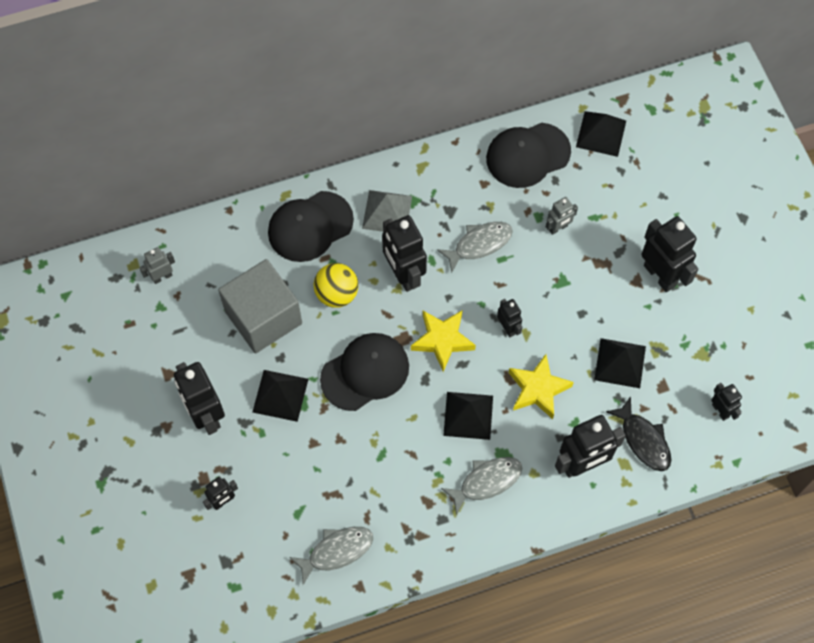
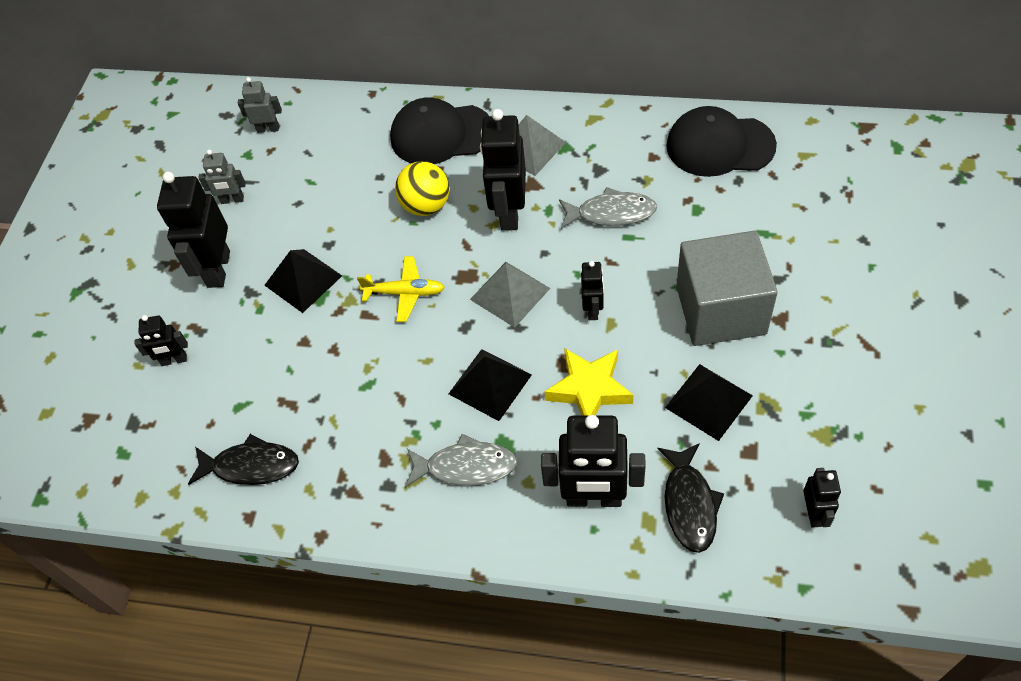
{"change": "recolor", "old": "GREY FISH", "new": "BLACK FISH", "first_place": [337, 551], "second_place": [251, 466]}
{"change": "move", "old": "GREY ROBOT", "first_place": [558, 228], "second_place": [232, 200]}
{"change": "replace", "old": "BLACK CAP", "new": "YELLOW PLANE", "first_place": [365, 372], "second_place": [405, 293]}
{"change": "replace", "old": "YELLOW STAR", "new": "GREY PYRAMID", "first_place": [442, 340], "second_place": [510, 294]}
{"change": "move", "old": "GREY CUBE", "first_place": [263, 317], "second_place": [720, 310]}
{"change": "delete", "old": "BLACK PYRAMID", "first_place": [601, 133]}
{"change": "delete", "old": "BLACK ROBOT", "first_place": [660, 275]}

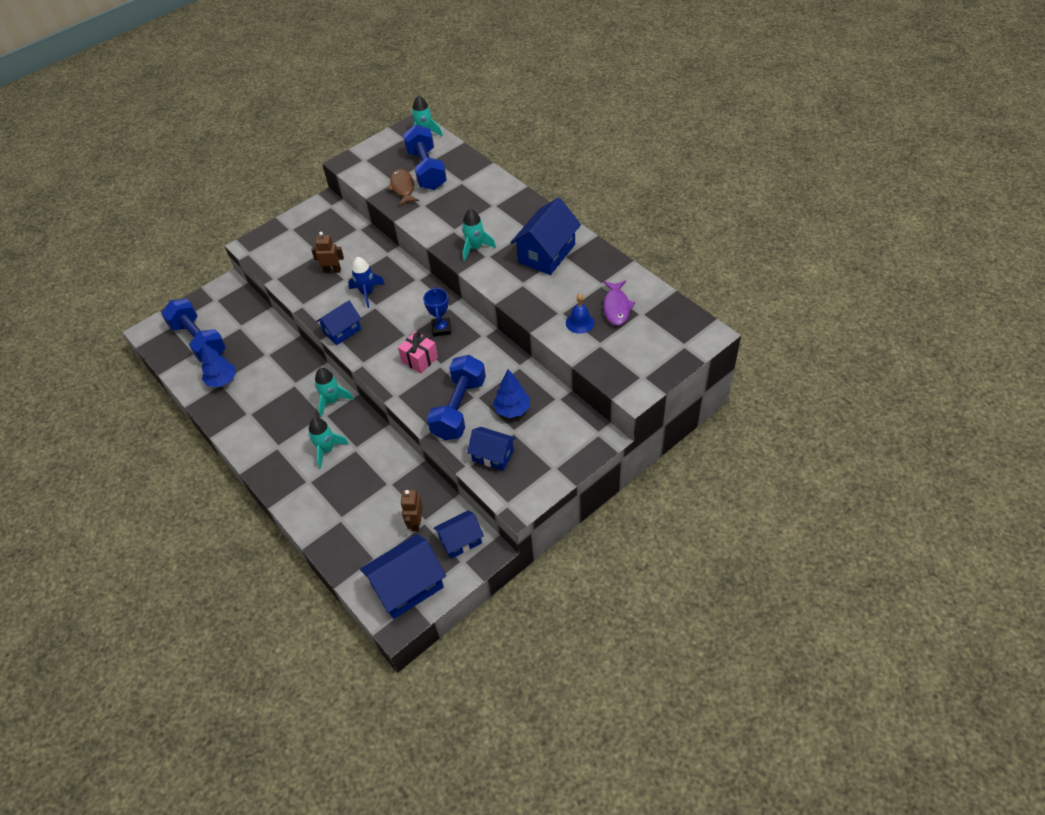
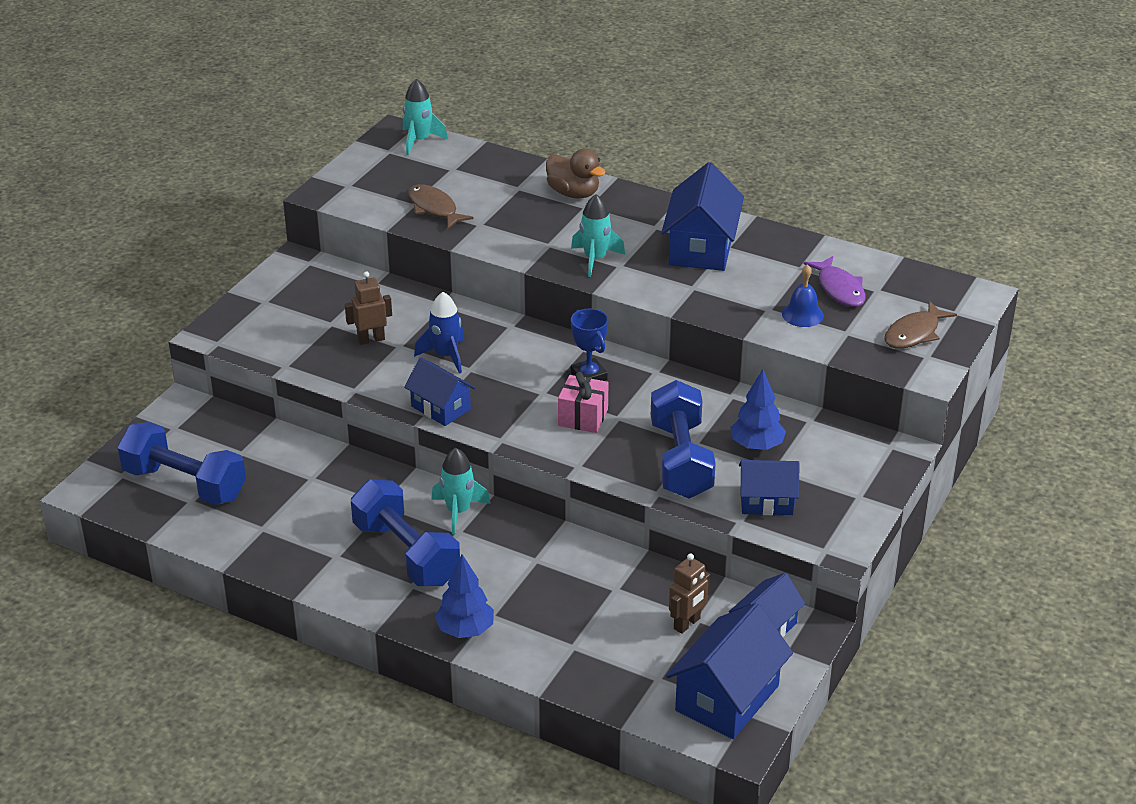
{"change": "move", "old": "BLUE DUMBBELL", "first_place": [426, 170], "second_place": [406, 554]}
{"change": "rotate", "old": "BLUE HOUSE", "first_place": [342, 331], "second_place": [440, 408], "degrees": -75}
{"change": "move", "old": "BLUE TREE", "first_place": [222, 380], "second_place": [465, 630]}
{"change": "insert", "new": "BROWN DUCK", "second_place": [573, 193]}
{"change": "rotate", "old": "BROWN ROBOT", "first_place": [416, 523], "second_place": [687, 624], "degrees": -120}
{"change": "insert", "new": "BROWN FISH", "second_place": [914, 333]}
{"change": "delete", "old": "TURQUOISE ROCKET", "first_place": [327, 450]}

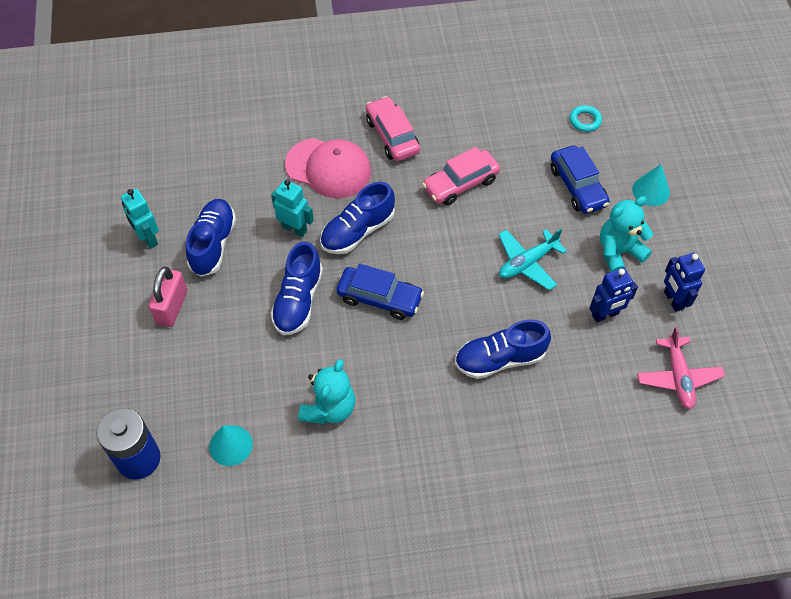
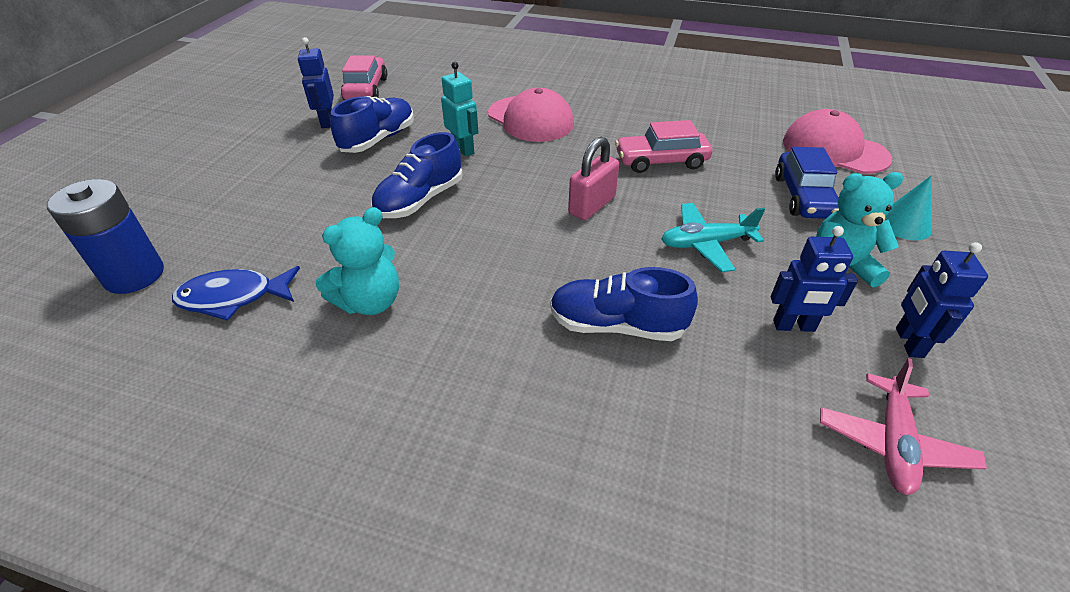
{"change": "replace", "old": "TURQUOISE CONE", "new": "BLUE FISH", "first_place": [231, 445], "second_place": [233, 297]}
{"change": "recolor", "old": "TURQUOISE ROBOT", "new": "BLUE ROBOT", "first_place": [148, 238], "second_place": [327, 122]}
{"change": "move", "old": "PINK CAR", "first_place": [392, 136], "second_place": [366, 89]}
{"change": "move", "old": "PINK PADLOCK", "first_place": [172, 307], "second_place": [592, 205]}
{"change": "replace", "old": "TURQUOISE RING", "new": "PINK CAP", "first_place": [585, 120], "second_place": [834, 150]}
{"change": "delete", "old": "BLUE SHOE", "first_place": [357, 231]}
{"change": "delete", "old": "BLUE CAR", "first_place": [379, 298]}

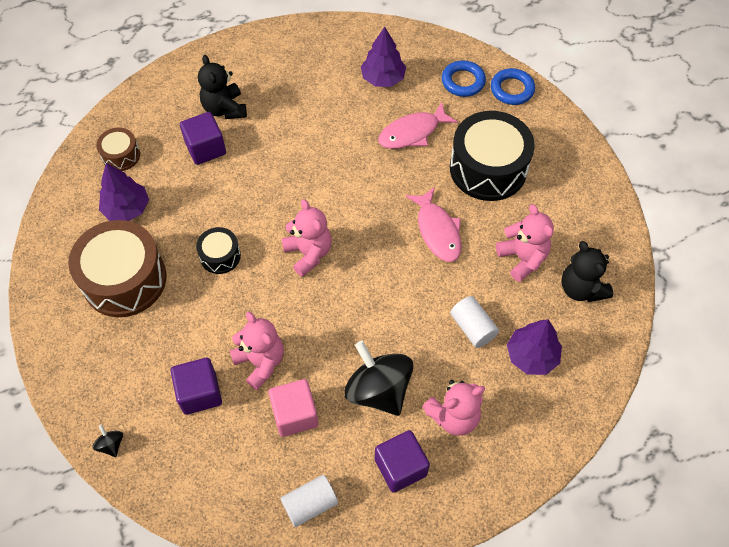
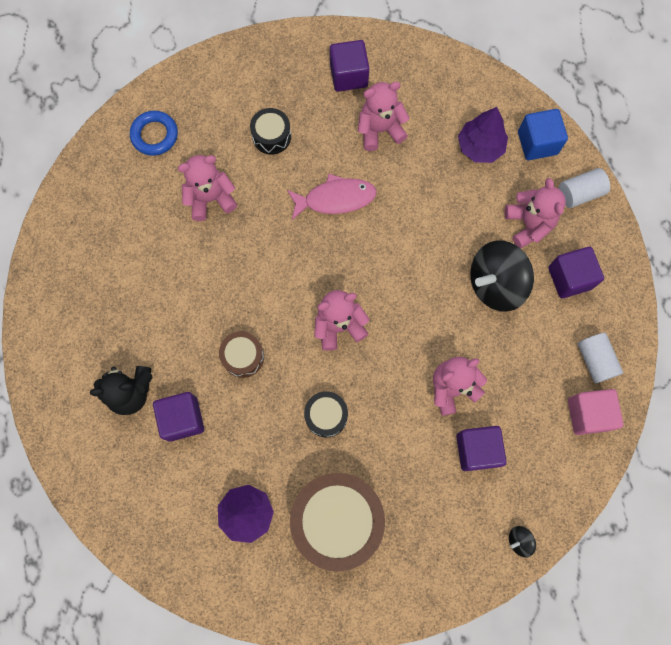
{"change": "replace", "old": "PINK FISH", "new": "PINK TEDDY BEAR", "first_place": [412, 132], "second_place": [210, 198]}
{"change": "move", "old": "BROWN DRUM", "first_place": [121, 155], "second_place": [243, 357]}
{"change": "resize", "old": "BLACK DRUM", "first_place": [488, 168], "second_place": [271, 136], "factor": 0.49}
{"change": "insert", "new": "PURPLE CUBE", "second_place": [348, 75]}
{"change": "insert", "new": "BLUE CUBE", "second_place": [537, 143]}
{"change": "move", "old": "WHITE CYLINDER", "first_place": [472, 328], "second_place": [579, 193]}
{"change": "move", "old": "PINK CUBE", "first_place": [295, 414], "second_place": [588, 414]}
{"change": "delete", "old": "PURPLE TREE", "first_place": [383, 78]}
{"change": "delete", "old": "BLUE RING", "first_place": [512, 89]}
{"change": "delete", "old": "BLACK TEDDY BEAR", "first_place": [581, 288]}

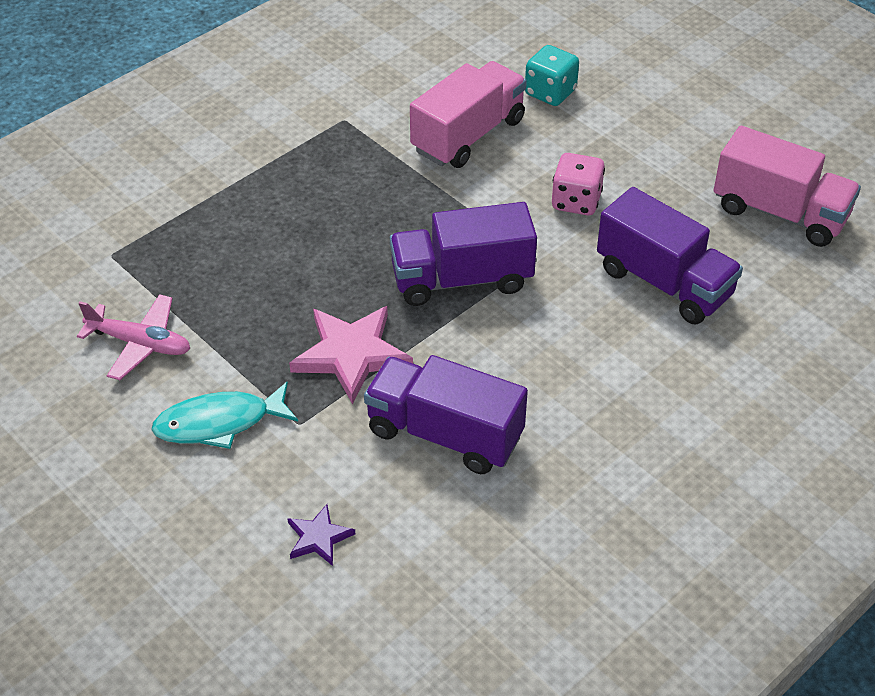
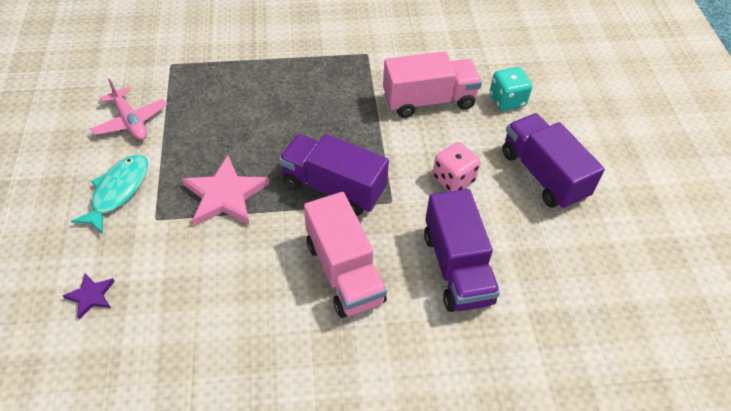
{"change": "rotate", "old": "TURQUOISE FISH", "first_place": [219, 423], "second_place": [118, 191], "degrees": 90}
{"change": "move", "old": "PINK TRUCK", "first_place": [780, 213], "second_place": [344, 272]}
{"change": "move", "old": "PURPLE TRUCK", "first_place": [444, 434], "second_place": [543, 175]}

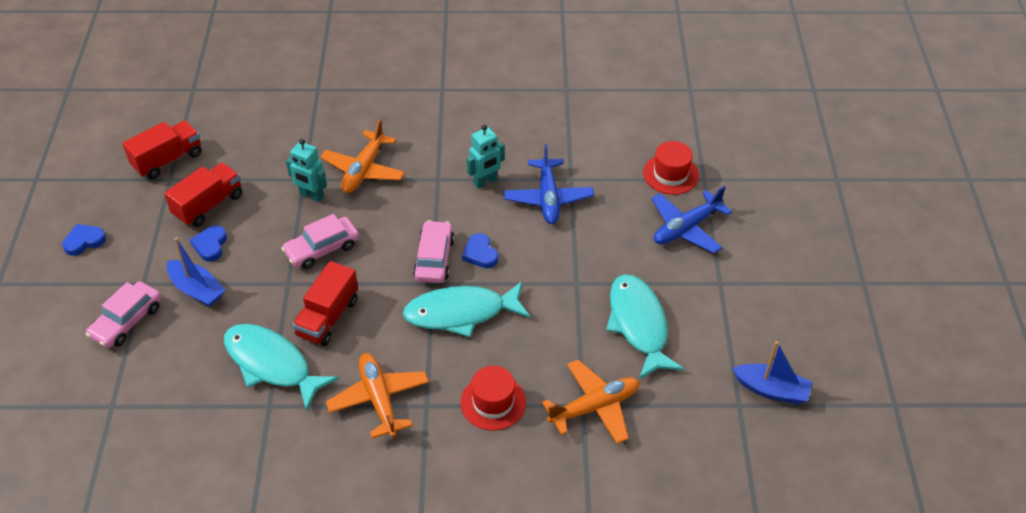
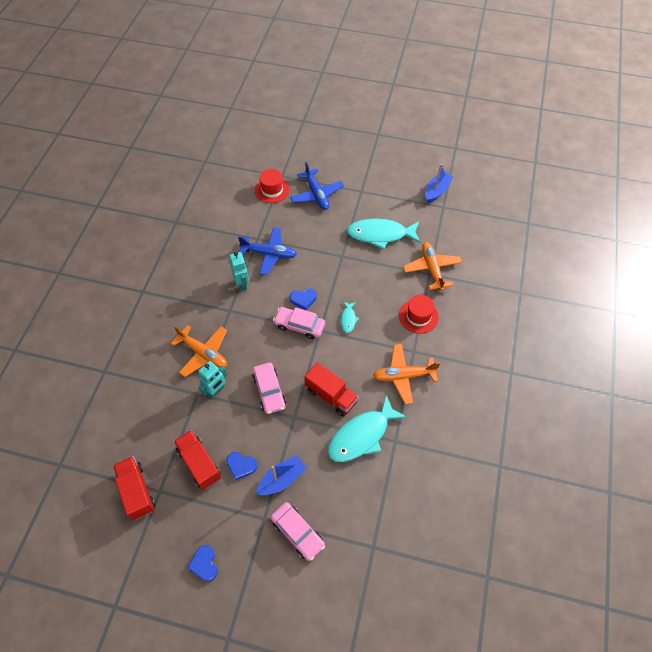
{"change": "resize", "old": "TURQUOISE FISH", "first_place": [461, 313], "second_place": [348, 319], "factor": 0.46}

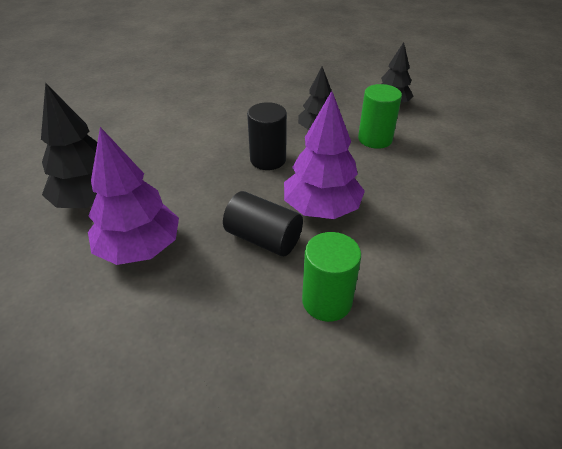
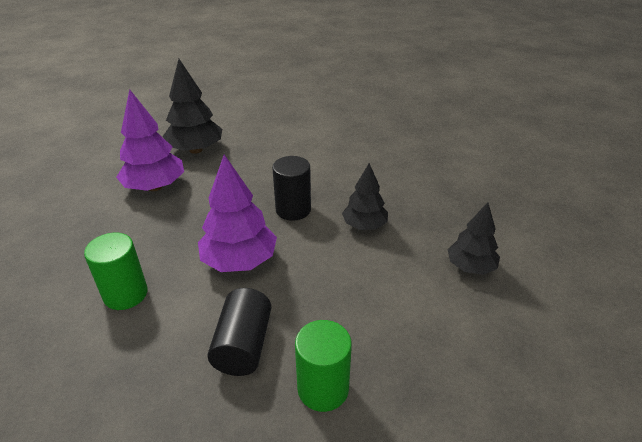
{"change": "move", "old": "BLACK CYLINDER", "first_place": [263, 238], "second_place": [243, 345]}
{"change": "move", "old": "GREEN CYLINDER", "first_place": [375, 139], "second_place": [323, 388]}

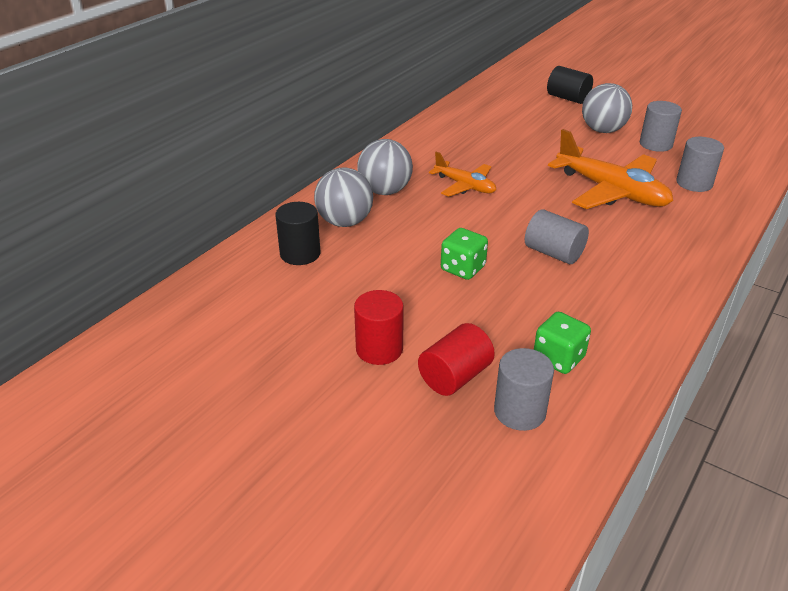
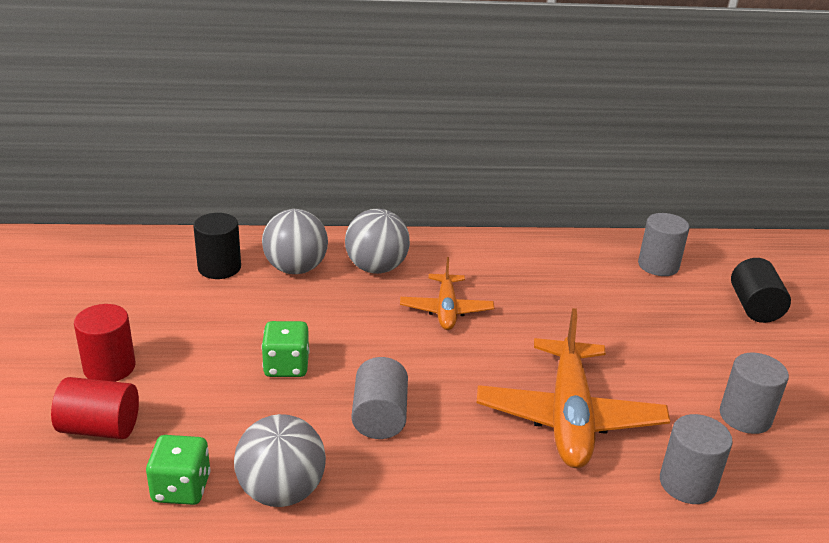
{"change": "move", "old": "GREY BALL", "first_place": [602, 130], "second_place": [281, 491]}
{"change": "move", "old": "GREY CYLINDER", "first_place": [519, 411], "second_place": [658, 265]}

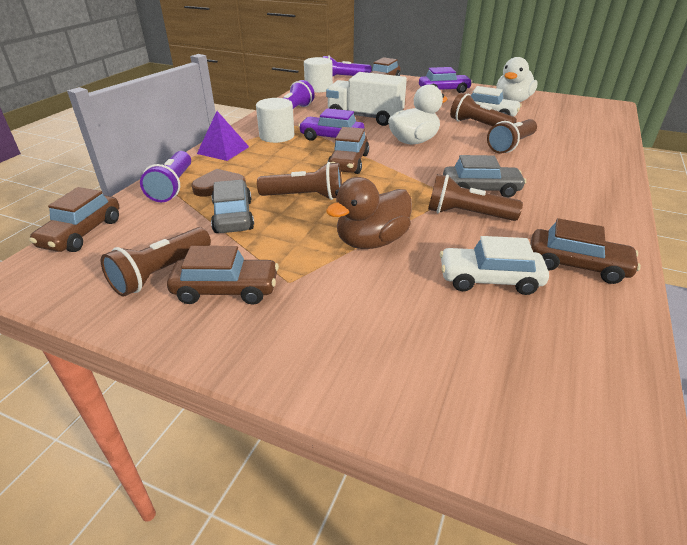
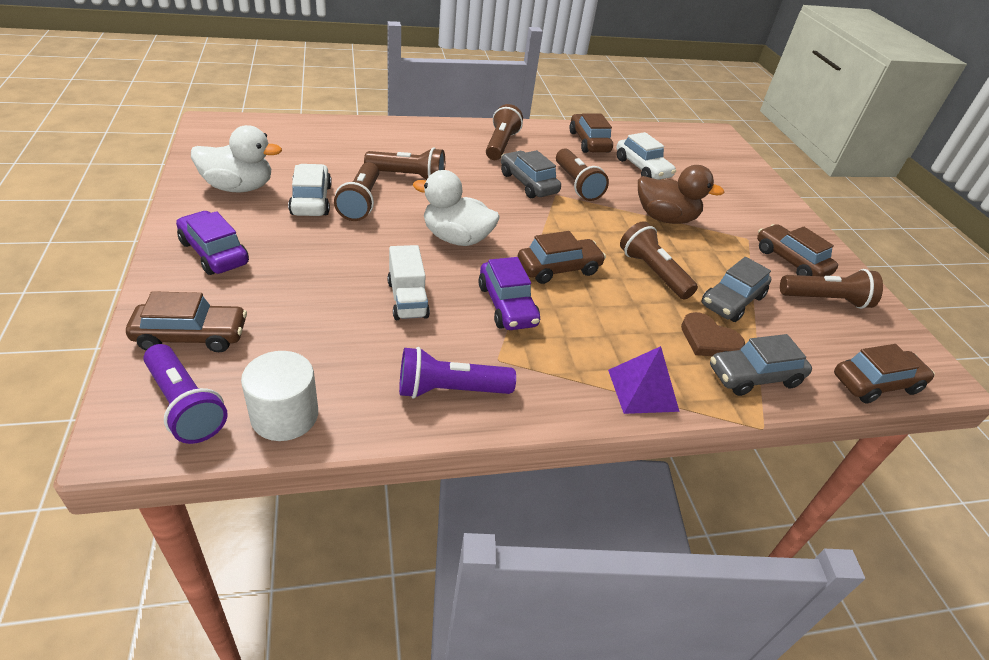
{"change": "resize", "old": "WHITE TRUCK", "first_place": [365, 117], "second_place": [407, 299], "factor": 0.62}
{"change": "insert", "new": "BROWN FLASHLIGHT", "second_place": [501, 144]}
{"change": "replace", "old": "PURPLE FLASHLIGHT", "new": "GREY CAR", "first_place": [173, 187], "second_place": [754, 376]}
{"change": "delete", "old": "WHITE CYLINDER", "first_place": [277, 136]}

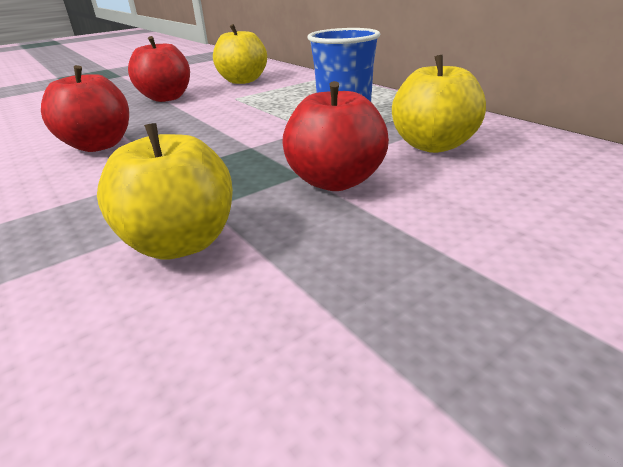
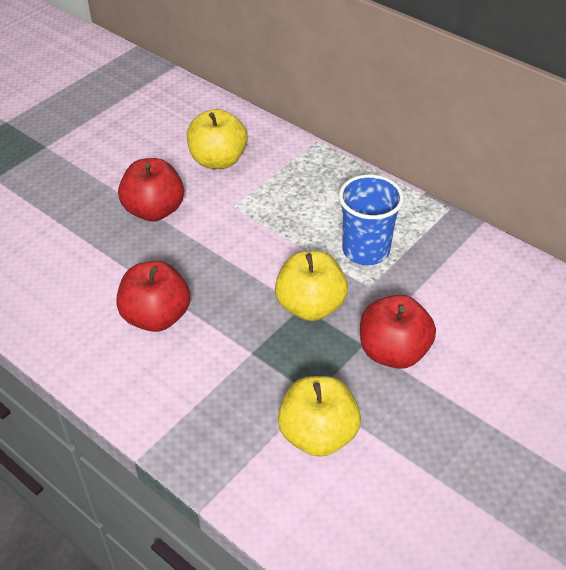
{"change": "move", "old": "YELLOW APPLE", "first_place": [433, 145], "second_place": [310, 306]}

